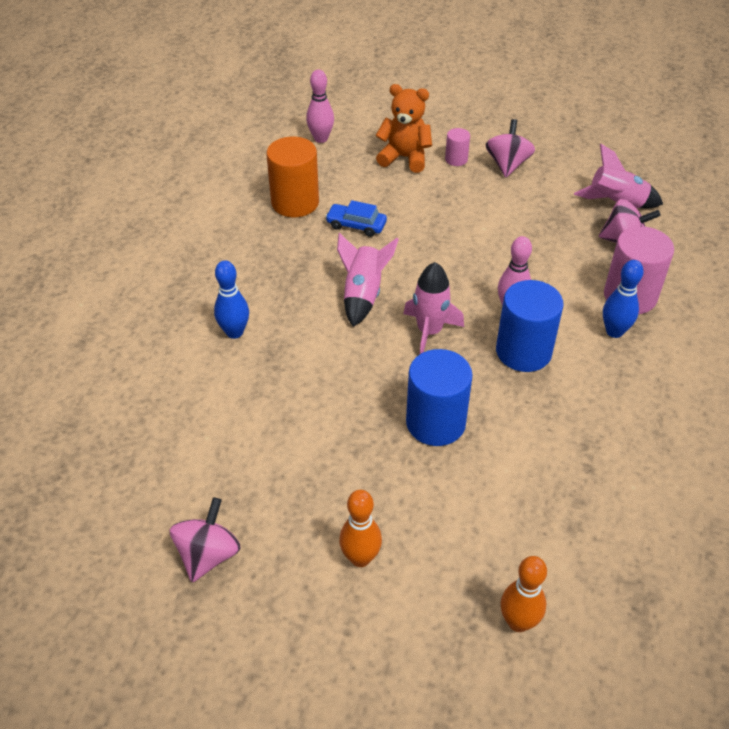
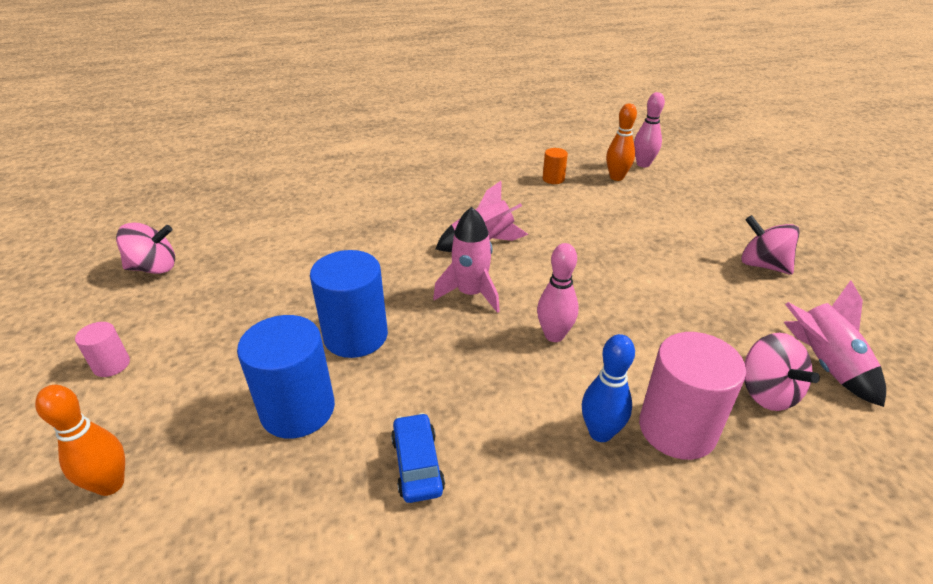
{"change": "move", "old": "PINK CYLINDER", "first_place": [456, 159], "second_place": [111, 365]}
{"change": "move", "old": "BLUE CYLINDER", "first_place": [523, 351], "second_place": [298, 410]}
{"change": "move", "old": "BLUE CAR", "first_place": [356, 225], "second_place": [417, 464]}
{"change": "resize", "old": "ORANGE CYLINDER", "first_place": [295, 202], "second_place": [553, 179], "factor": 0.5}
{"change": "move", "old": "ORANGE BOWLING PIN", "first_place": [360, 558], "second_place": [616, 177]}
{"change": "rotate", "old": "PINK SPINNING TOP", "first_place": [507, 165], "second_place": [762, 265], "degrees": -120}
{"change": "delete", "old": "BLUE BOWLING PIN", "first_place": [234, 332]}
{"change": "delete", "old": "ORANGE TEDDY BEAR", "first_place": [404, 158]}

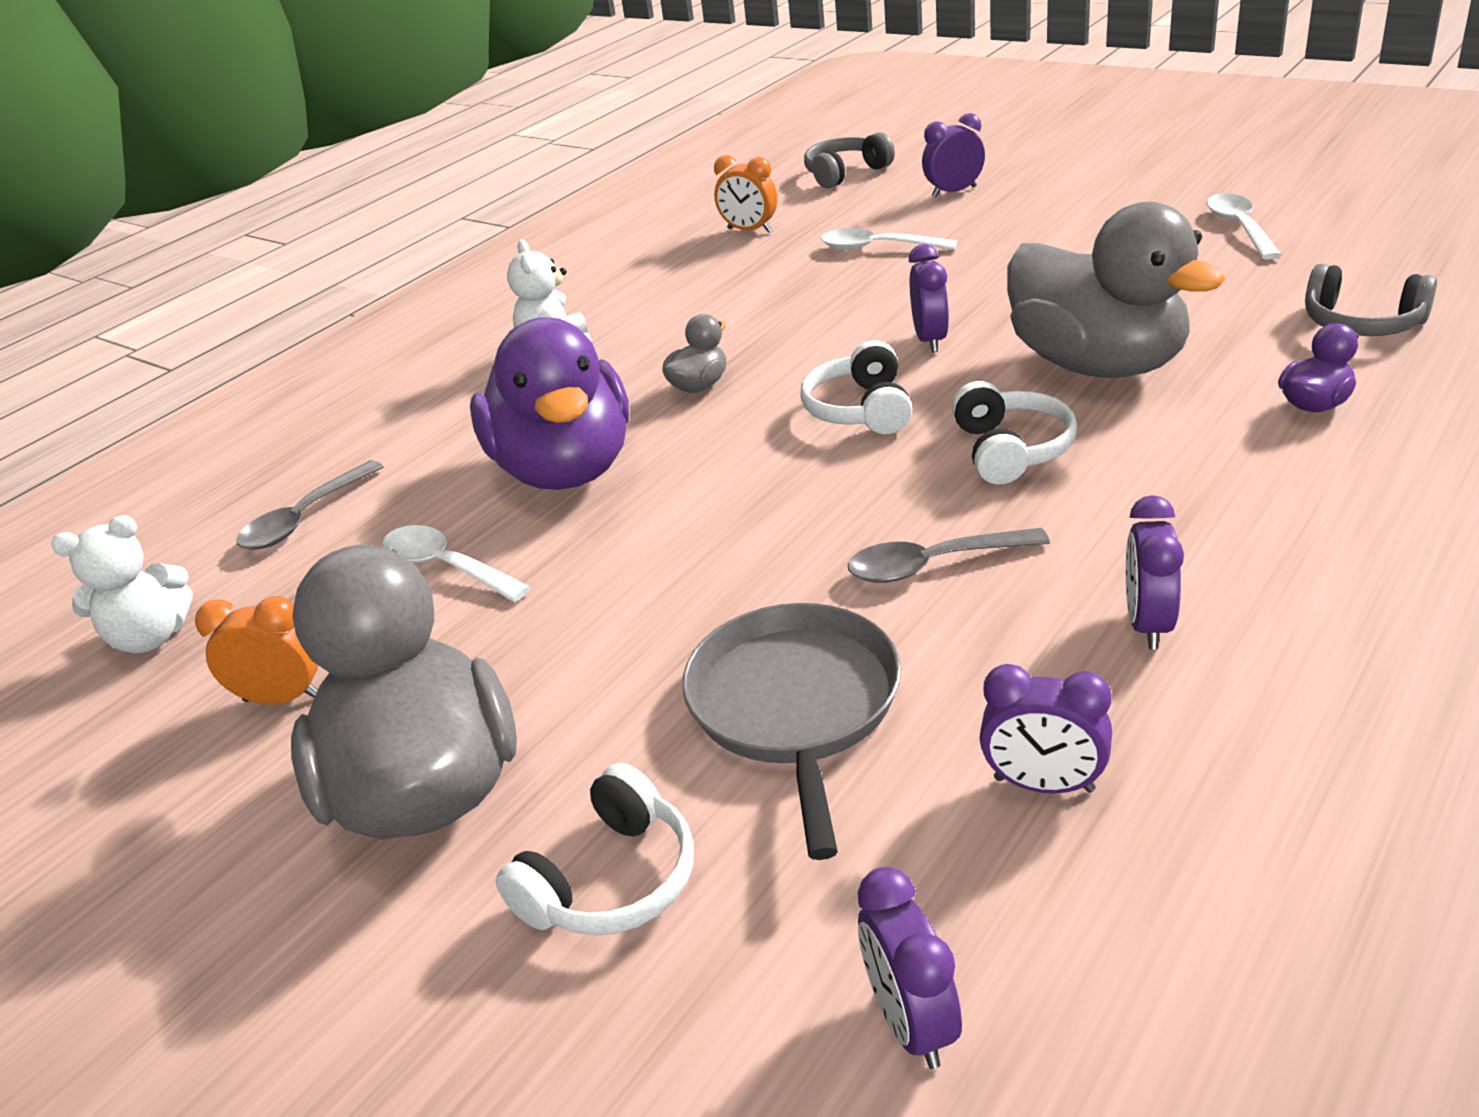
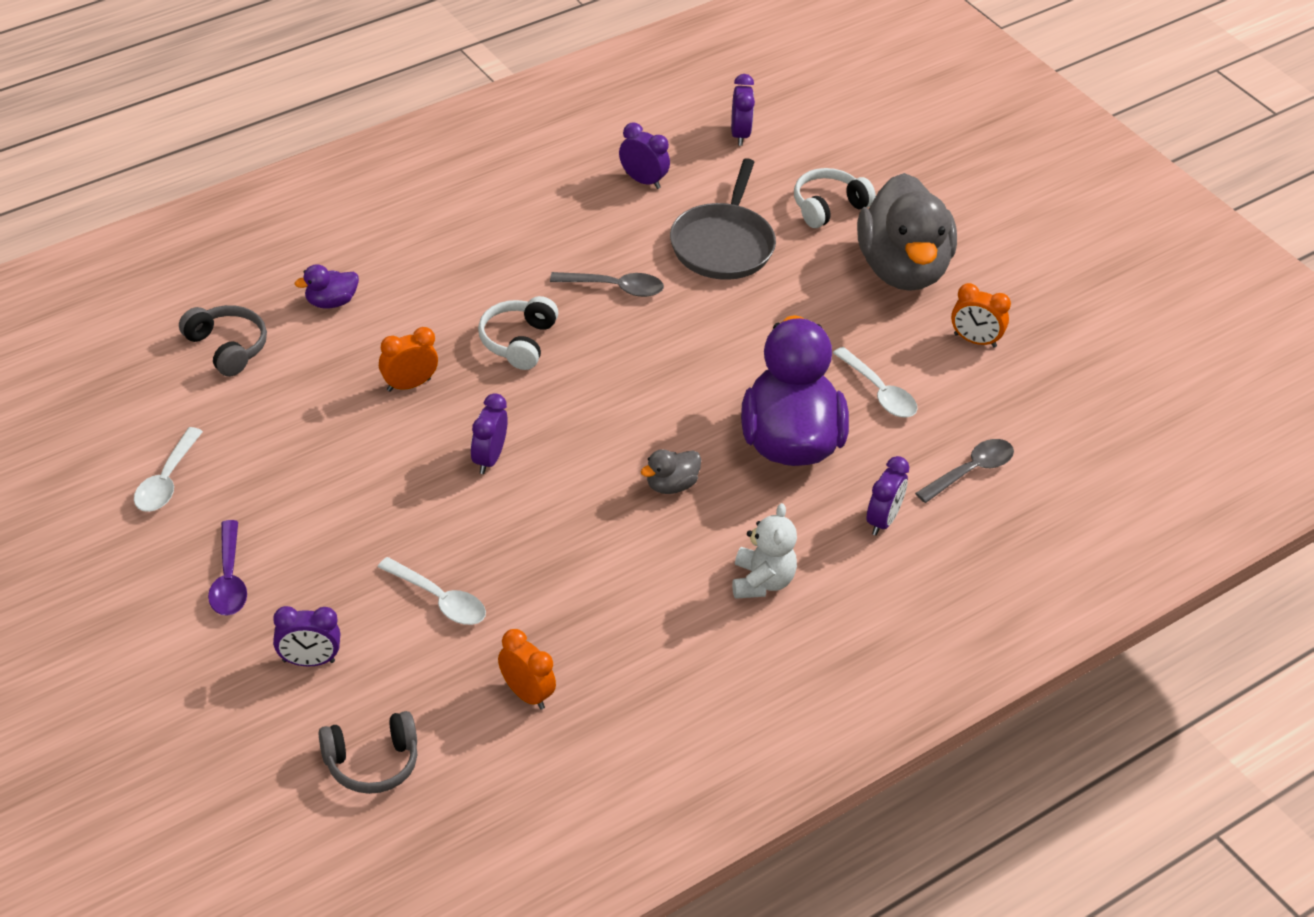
{"change": "insert", "new": "PURPLE SPOON", "second_place": [229, 580]}
{"change": "replace", "old": "GREY DUCK", "new": "ORANGE CLOCK", "first_place": [1098, 365], "second_place": [408, 385]}
{"change": "move", "old": "PURPLE CLOCK", "first_place": [1148, 624], "second_place": [882, 521]}
{"change": "delete", "old": "WHITE TEDDY BEAR", "first_place": [151, 638]}
{"change": "delete", "old": "WHITE HEADPHONES", "first_place": [860, 409]}

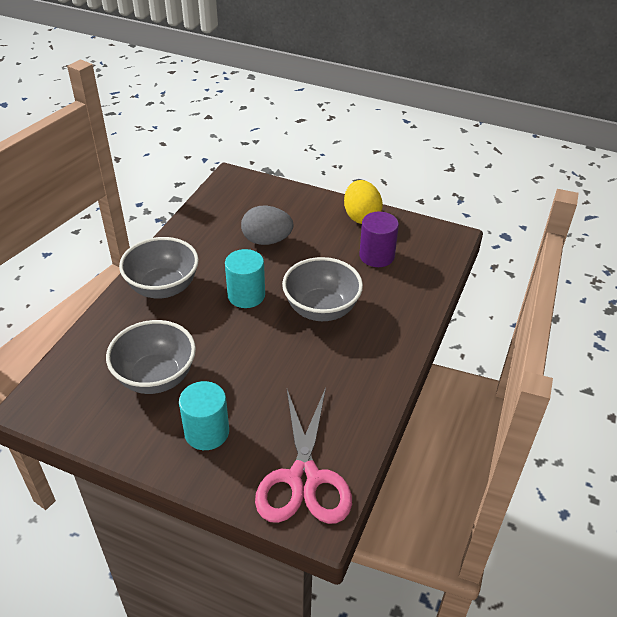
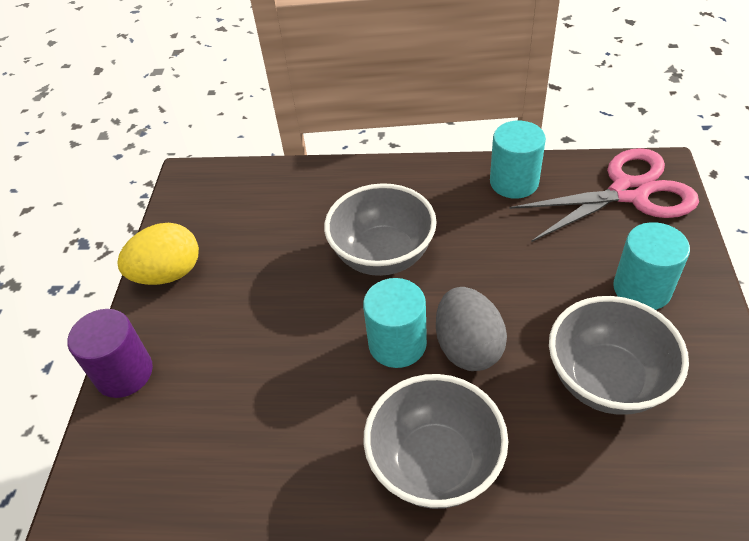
{"change": "move", "old": "PURPLE CYLINDER", "first_place": [376, 256], "second_place": [124, 373]}
{"change": "move", "old": "GREY EGG", "first_place": [267, 240], "second_place": [468, 347]}
{"change": "insert", "new": "TURQUOISE CYLINDER", "second_place": [514, 182]}

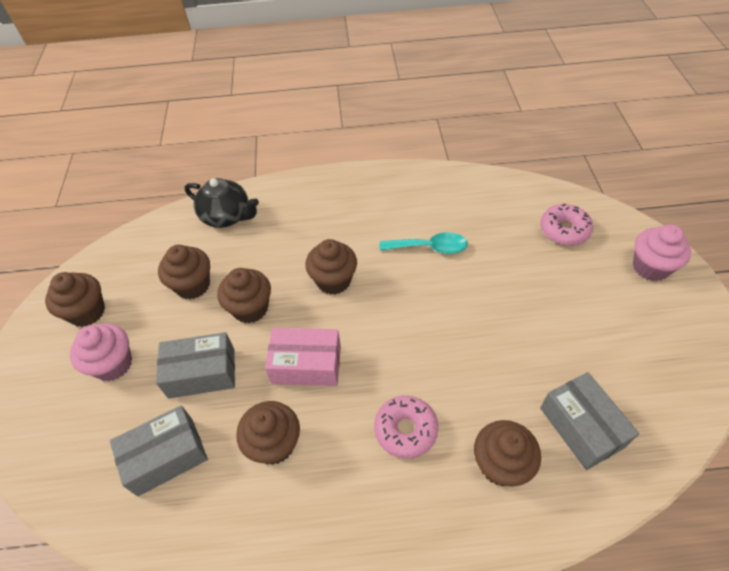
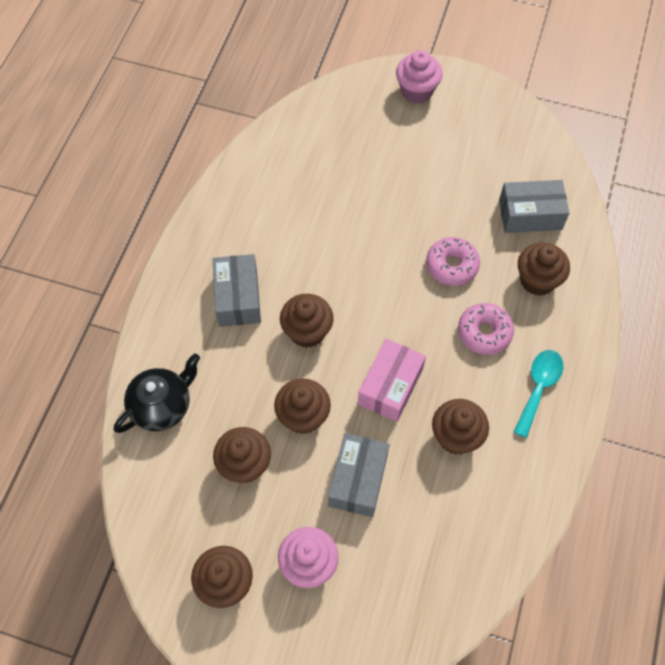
{"change": "move", "old": "GREY BOX", "first_place": [166, 456], "second_place": [238, 298]}
{"change": "move", "old": "PINK DONUT", "first_place": [564, 230], "second_place": [452, 266]}
{"change": "move", "old": "TURQUOISE SPOON", "first_place": [429, 247], "second_place": [538, 388]}

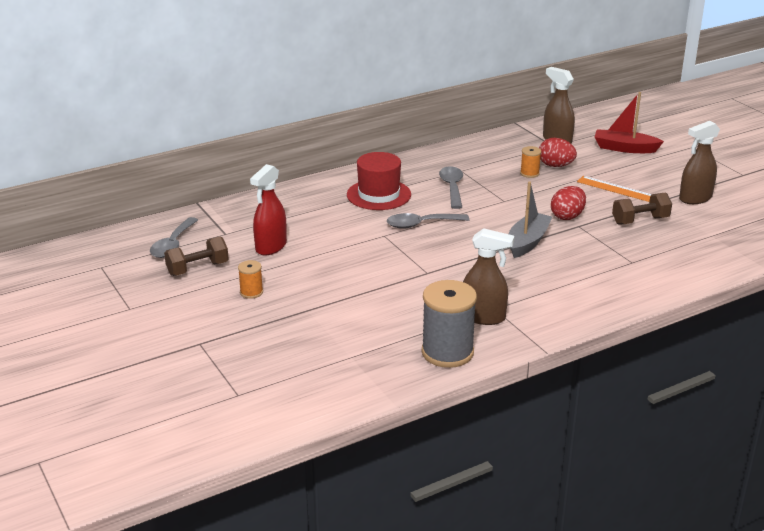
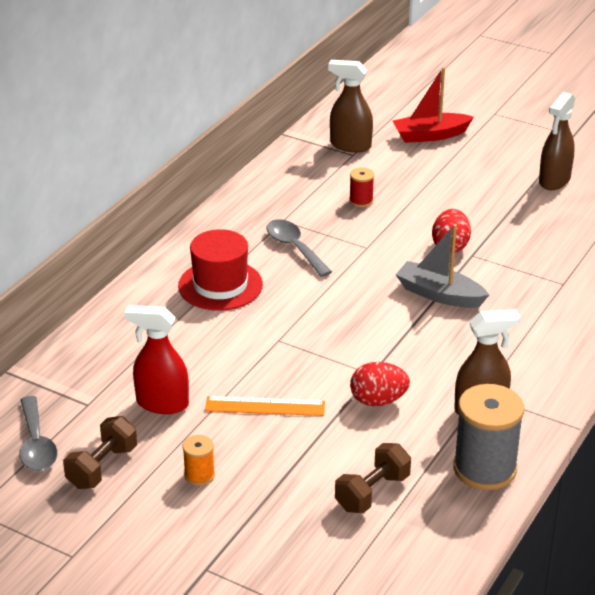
{"change": "rotate", "old": "RED SPRAY BOTTLE", "first_place": [271, 247], "second_place": [162, 403], "degrees": 105}
{"change": "move", "old": "ORANGE RULER", "first_place": [617, 189], "second_place": [265, 406]}
{"change": "move", "old": "BROWN DUMBBELL", "first_place": [640, 220], "second_place": [372, 492]}
{"change": "recolor", "old": "ORANGE SPOOL", "new": "RED SPOOL", "first_place": [529, 173], "second_place": [361, 201]}
{"change": "move", "old": "RED EGG", "first_place": [555, 165], "second_place": [378, 401]}
{"change": "rotate", "old": "GREY BOAT", "first_place": [527, 242], "second_place": [439, 294], "degrees": -60}
{"change": "delete", "old": "GREY SPOON", "first_place": [421, 224]}

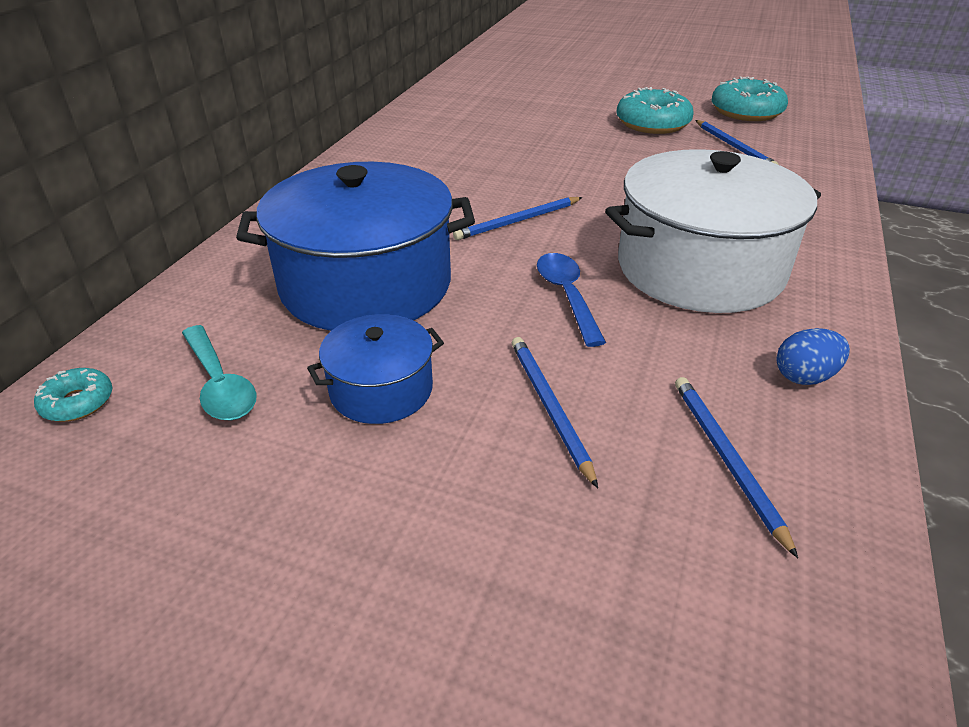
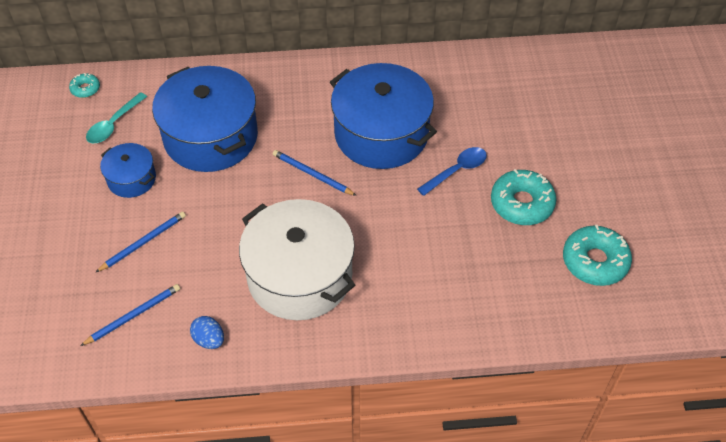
{"change": "insert", "new": "BLUE POT", "second_place": [381, 134]}
{"change": "move", "old": "BLUE SPOON", "first_place": [567, 296], "second_place": [457, 170]}
{"change": "delete", "old": "BLUE PENCIL", "first_place": [734, 147]}

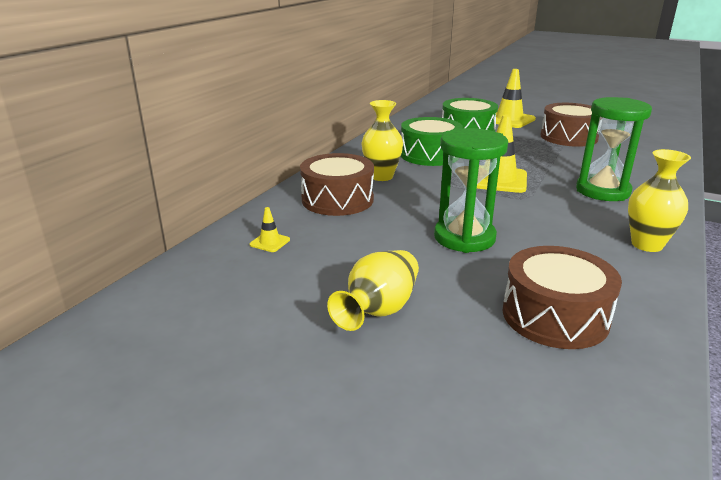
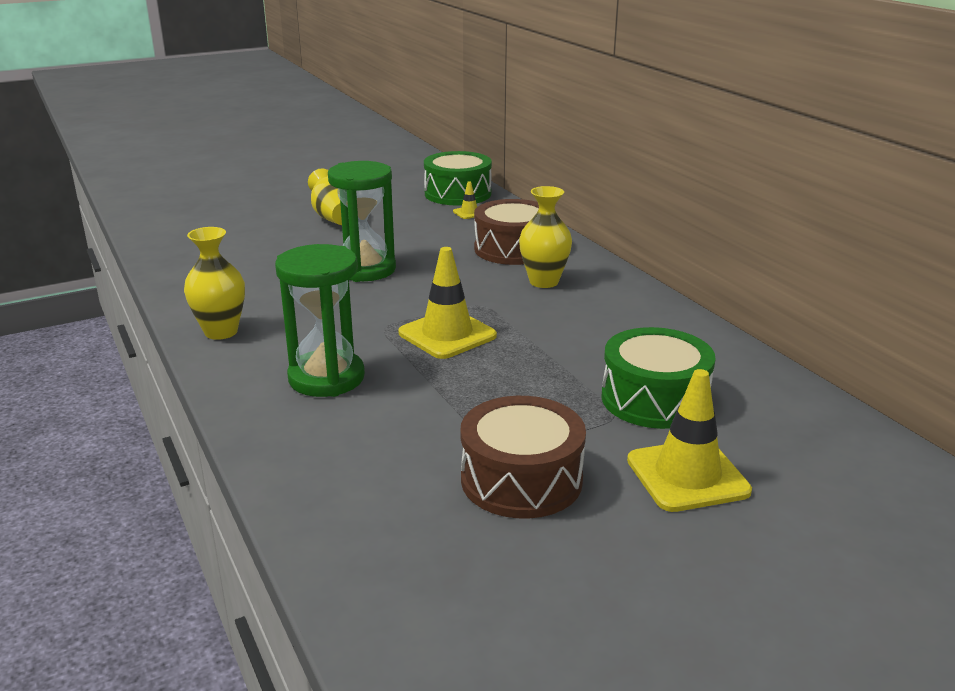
{"change": "move", "old": "GREEN DRUM", "first_place": [430, 155], "second_place": [457, 194]}
{"change": "delete", "old": "BROWN DRUM", "first_place": [555, 316]}

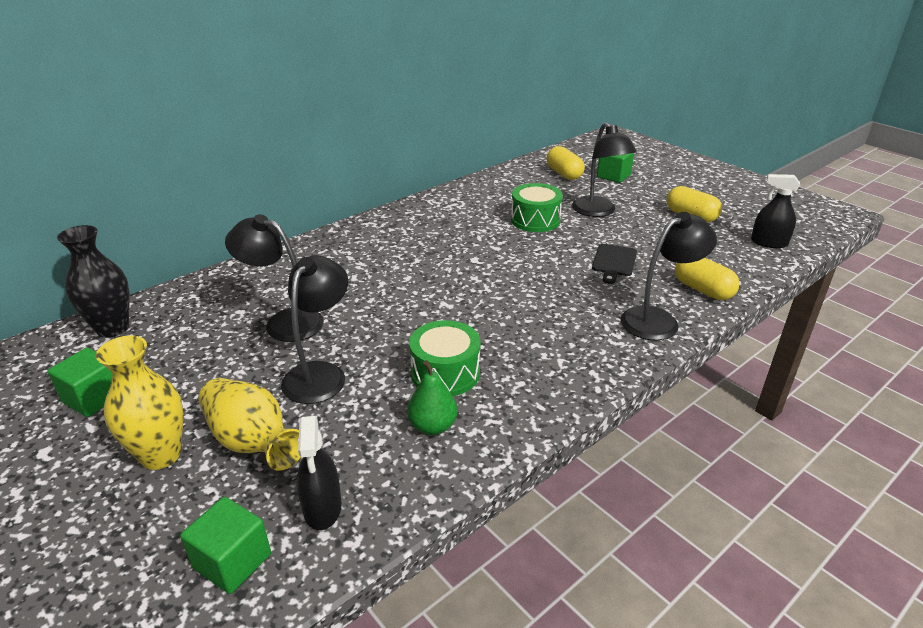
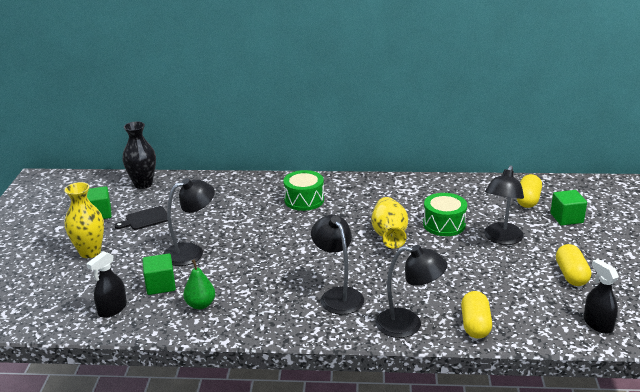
{"change": "move", "old": "BLACK CUTTING BOARD", "first_place": [614, 262], "second_place": [145, 219]}
{"change": "move", "old": "GREEN CUBE", "first_place": [232, 561], "second_place": [160, 285]}
{"change": "move", "old": "GREEN DRUM", "first_place": [445, 373], "second_place": [304, 200]}
{"change": "move", "old": "BLACK LAMP", "first_place": [284, 322], "second_place": [338, 295]}
{"change": "move", "old": "YELLOW VASE", "first_place": [252, 442], "second_place": [389, 235]}

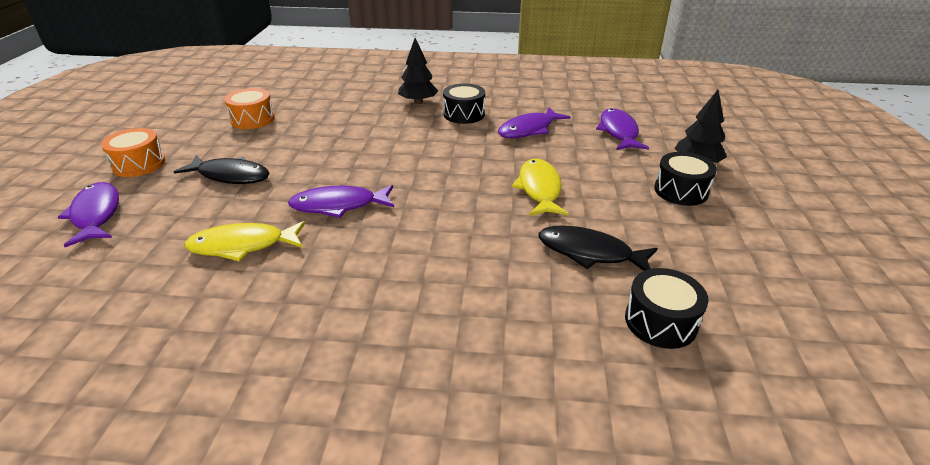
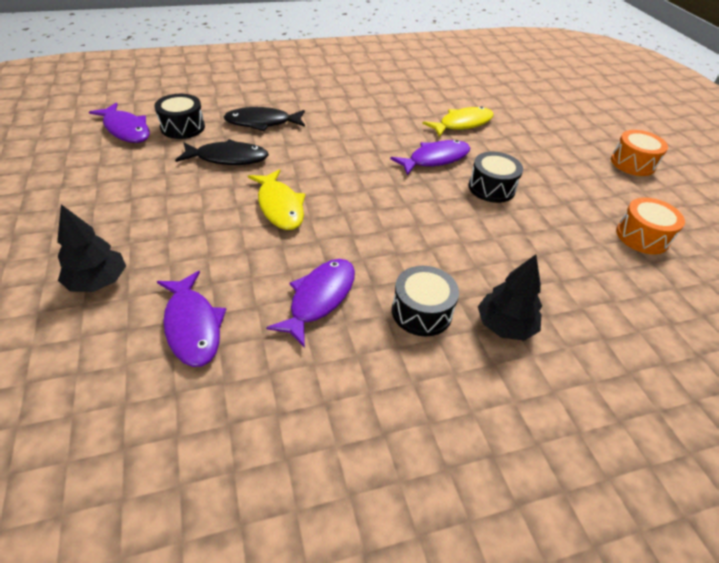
{"change": "move", "old": "PURPLE FISH", "first_place": [96, 214], "second_place": [126, 129]}
{"change": "move", "old": "BLACK FISH", "first_place": [230, 176], "second_place": [262, 123]}
{"change": "move", "old": "BLACK DRUM", "first_place": [681, 191], "second_place": [491, 188]}

